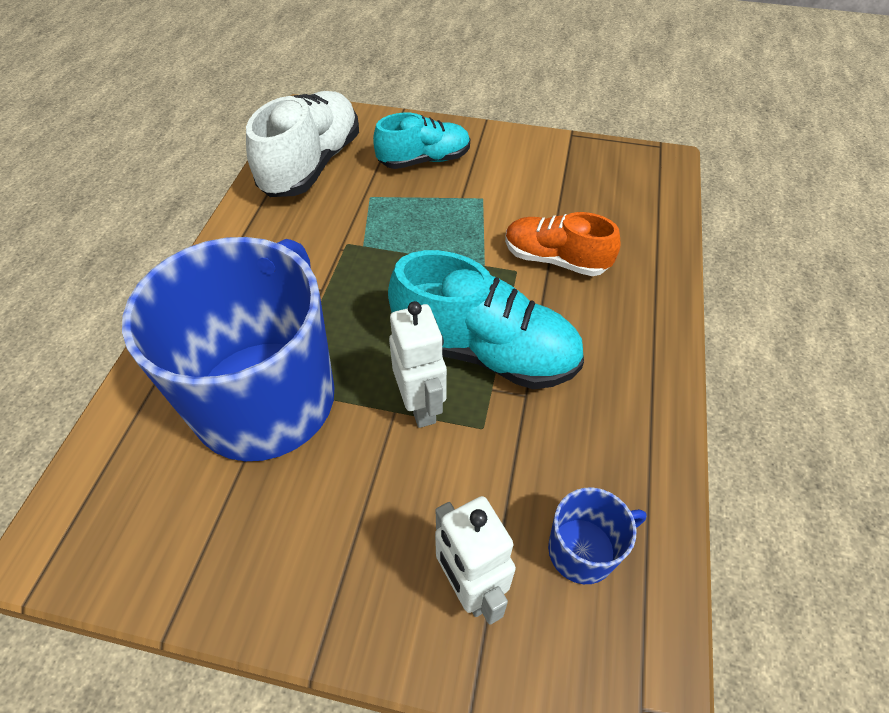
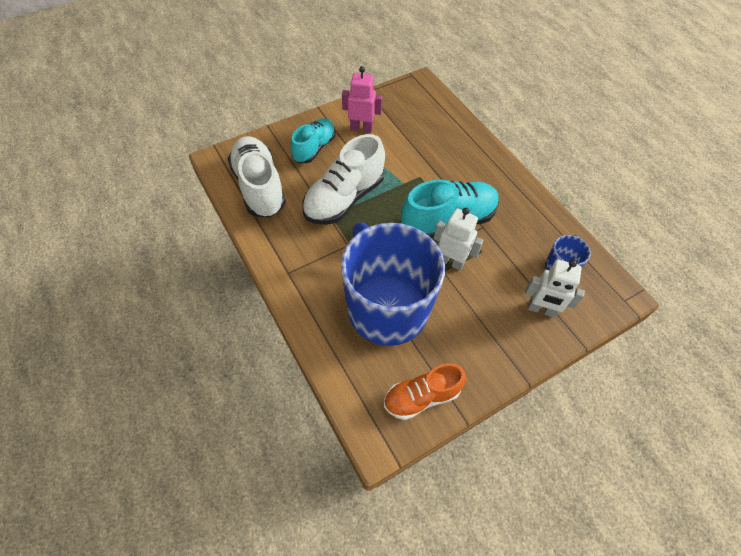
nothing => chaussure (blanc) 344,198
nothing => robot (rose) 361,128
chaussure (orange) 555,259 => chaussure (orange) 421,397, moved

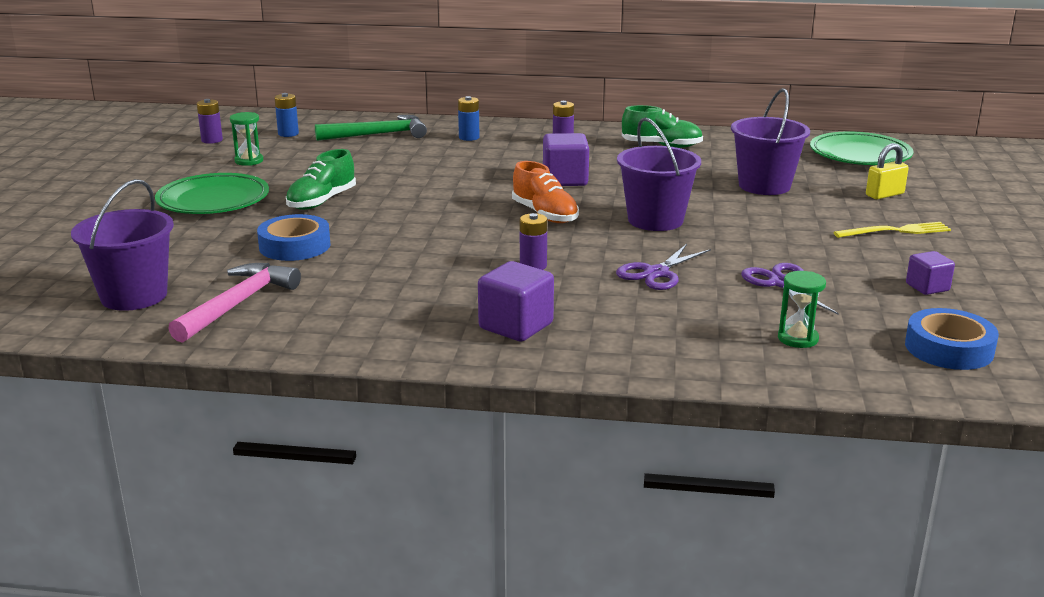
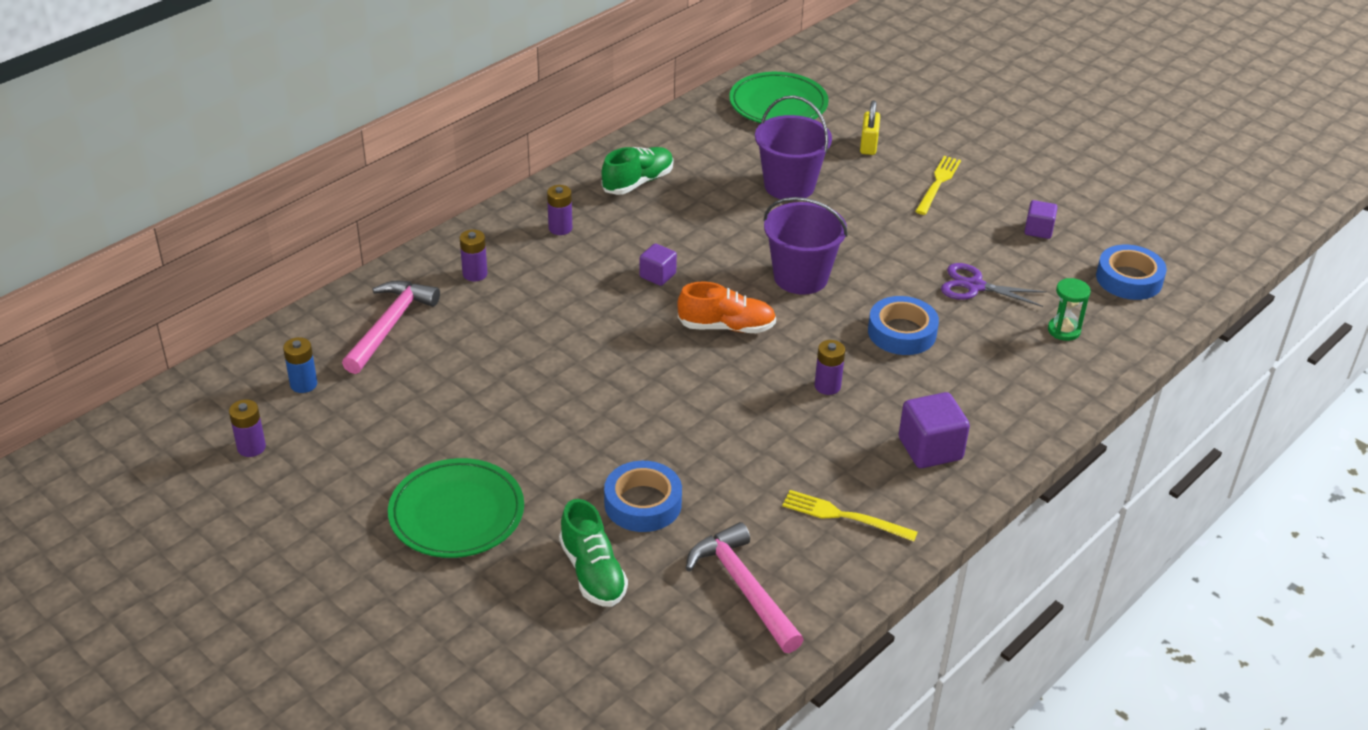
marteau (vert) 377,135 => marteau (rose) 389,326
pile (bleu) 469,137 => pile (violet) 475,274
chaussure (vert) 321,201 => chaussure (vert) 593,573, moved
cube (violet) 565,180 => cube (violet) 657,275, x0.61
nothing => fourchette (jaune) 844,516
ciseaux (violet) 656,273 => ruban adhésif (bleu) 902,332
seau (violet) 134,296 => nothing
sablier (vert) 249,161 => nothing

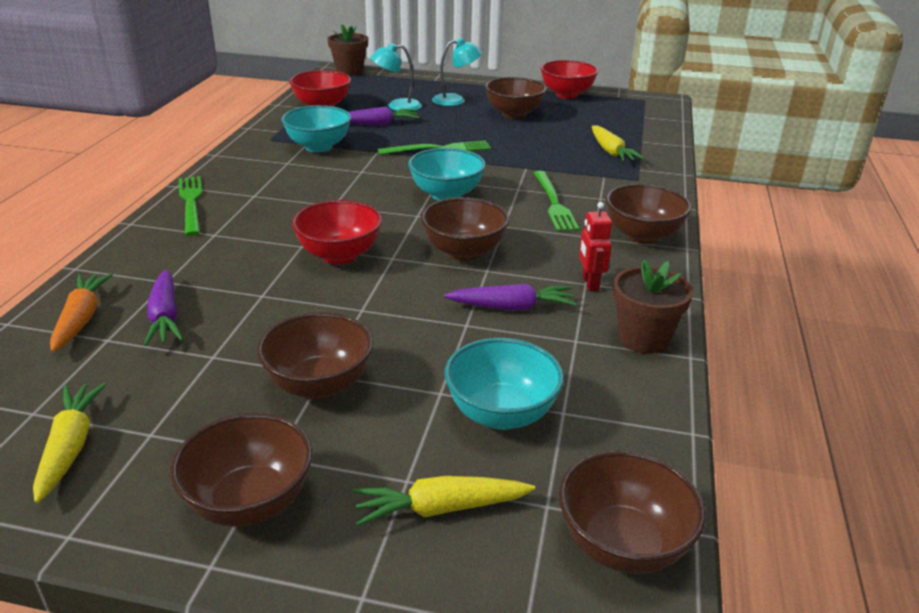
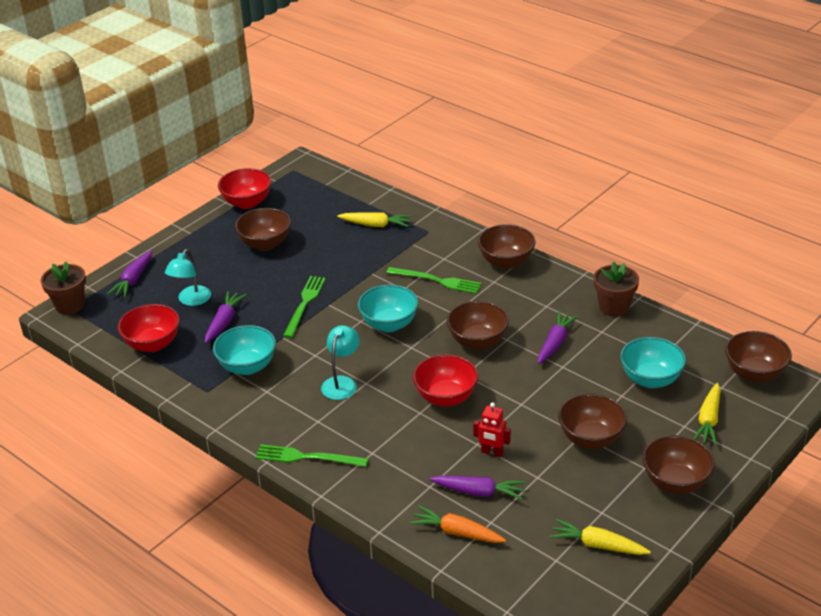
nothing => carotte (violet) 133,280
lampe (turquoise) 456,100 => lampe (turquoise) 342,383, moved
robot (rouge) 590,283 => robot (rouge) 492,452, moved

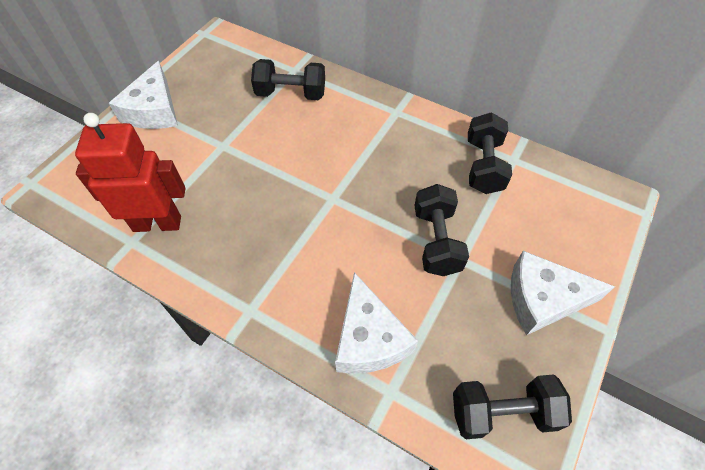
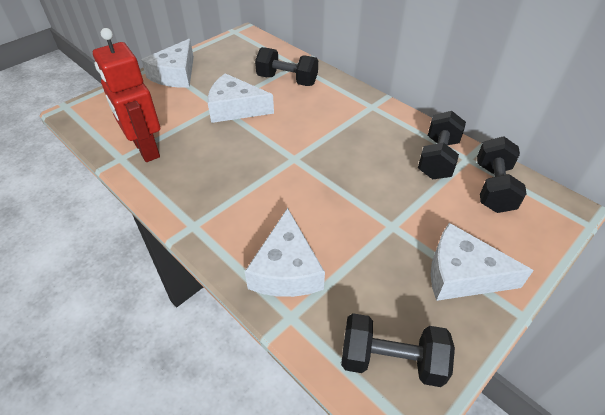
robot (rouge) 157,223 => robot (rouge) 146,149, 135 degrees counterclockwise
nothing => fromage (blanc) 235,108
haltère (noir) 436,241 => haltère (noir) 493,188, moved

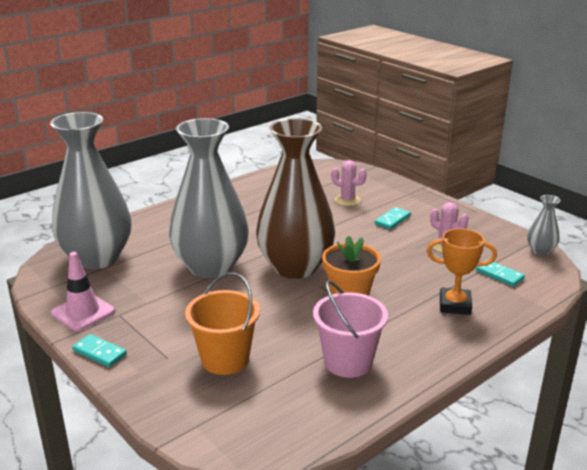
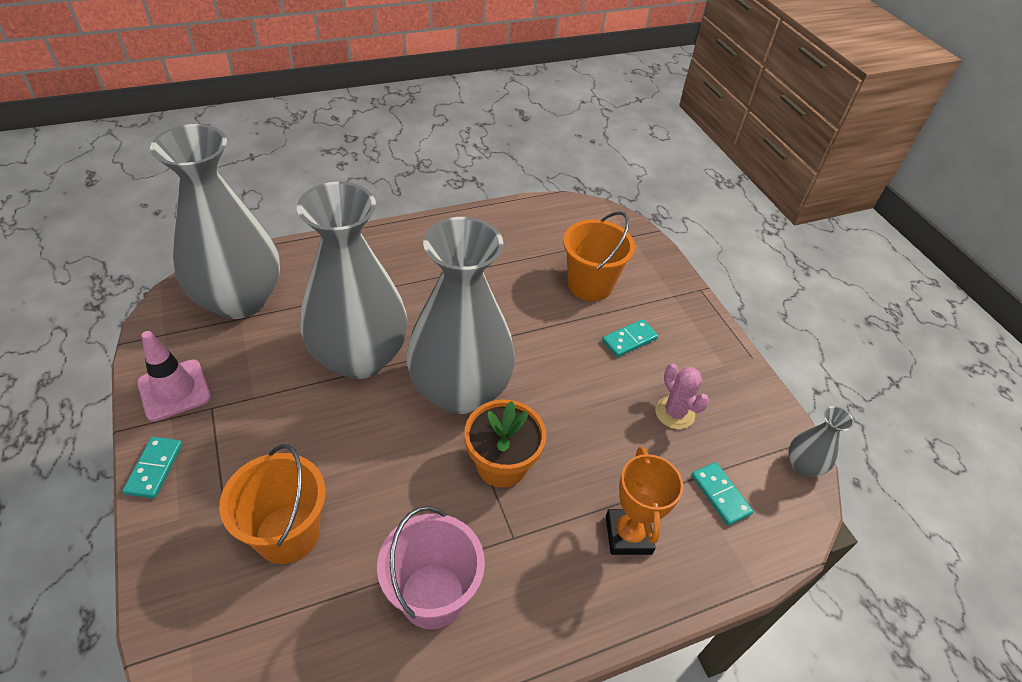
domino (turquoise) 99,353 => domino (turquoise) 154,468, 45 degrees clockwise
vase (marron) 295,267 => vase (gris) 460,391
cactus (rose) 347,200 => seau (orange) 590,285
trophée (orange) 455,305 => trophée (orange) 628,535, 60 degrees clockwise

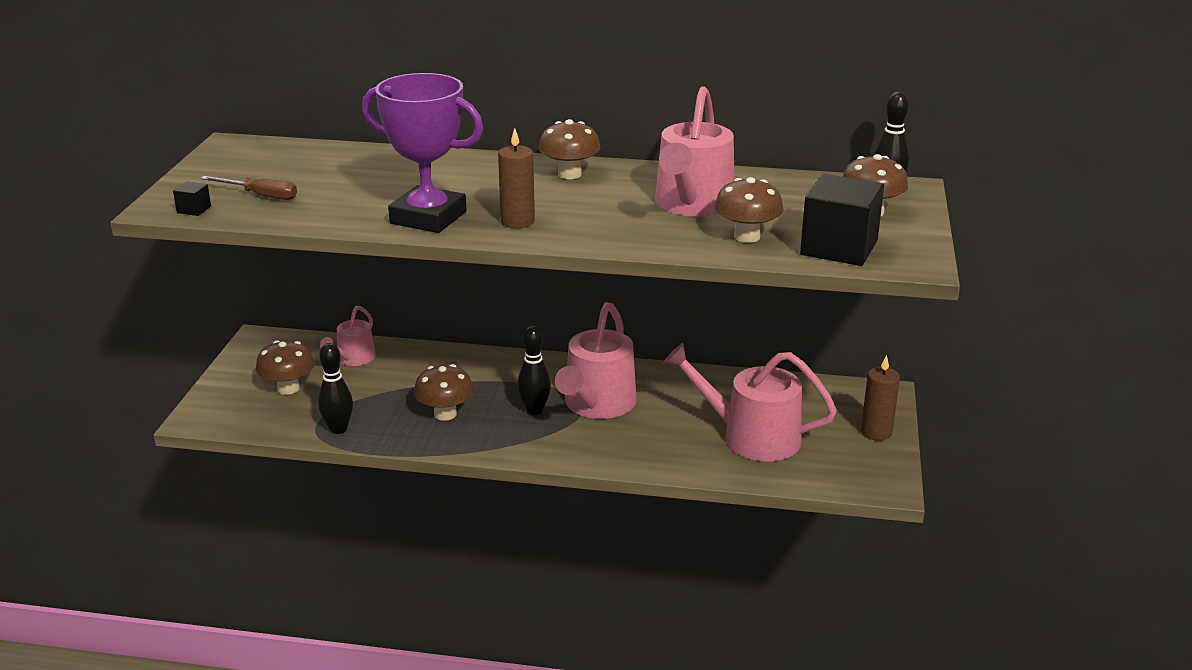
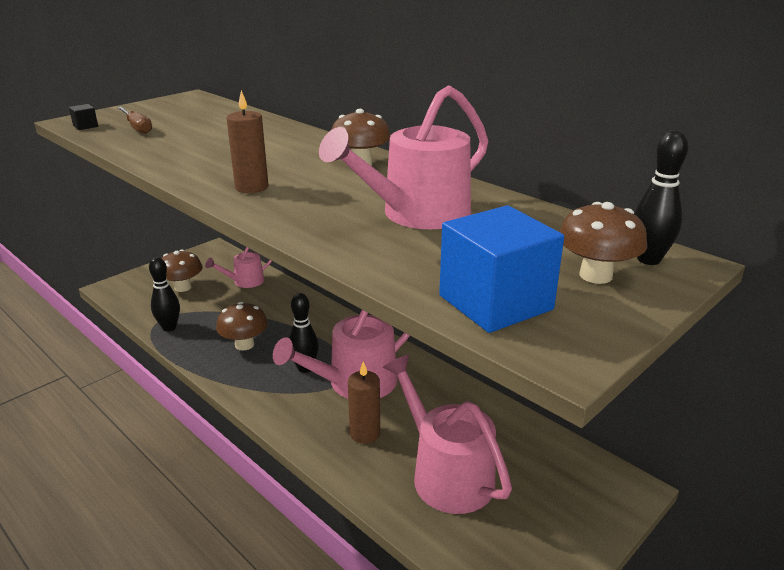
bougie (marron) 876,432 => bougie (marron) 365,433, moved
cube (noir) 839,248 => cube (bleu) 495,302
trophée (violet) 428,217 => nothing
champignon (marron) 747,237 => nothing

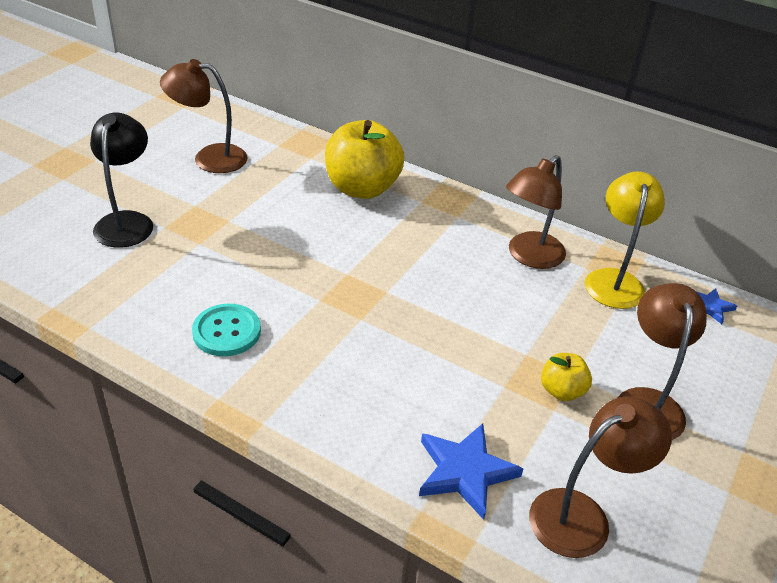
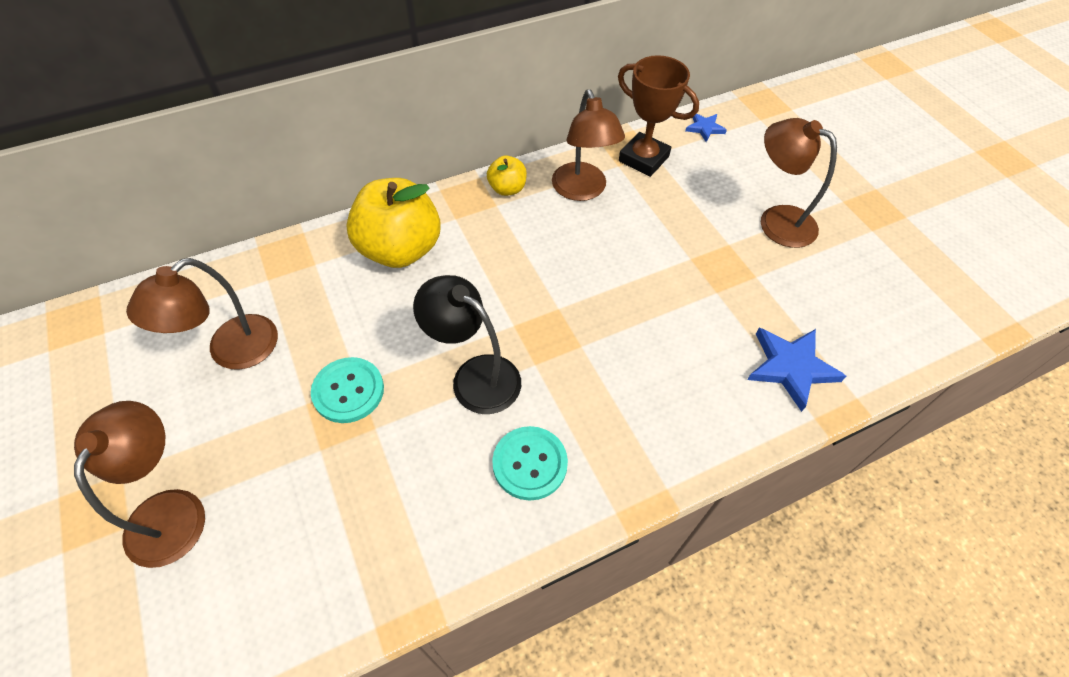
lampe (marron) 582,515 => lampe (marron) 172,510, moved
nothing => bouton (turquoise) 348,391
lampe (noir) 127,221 => lampe (noir) 475,376, moved
pomme (jaune) 562,391 => pomme (jaune) 507,189, moved
lampe (jaune) 614,280 => trophée (marron) 643,159

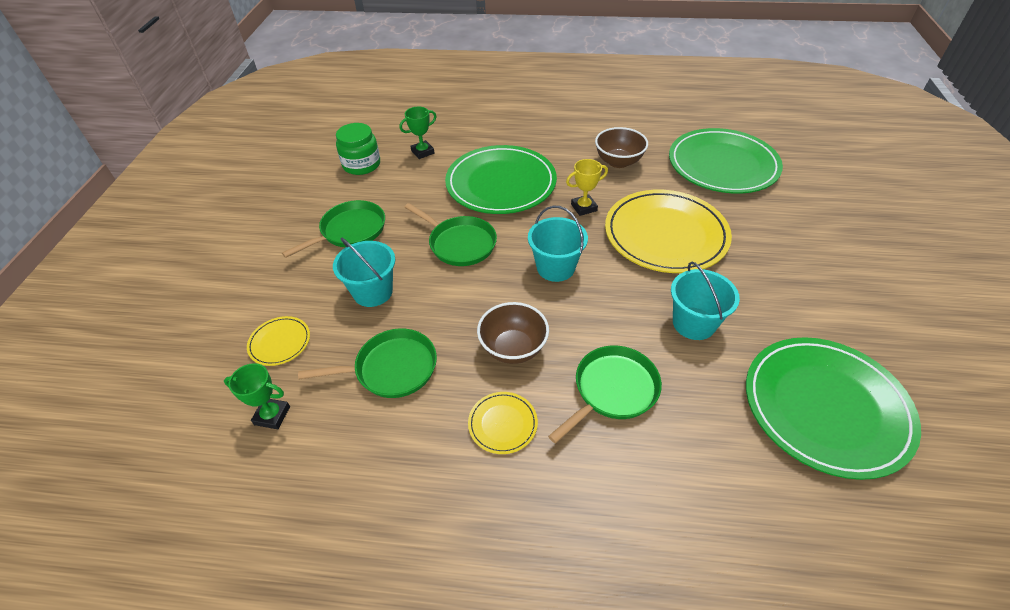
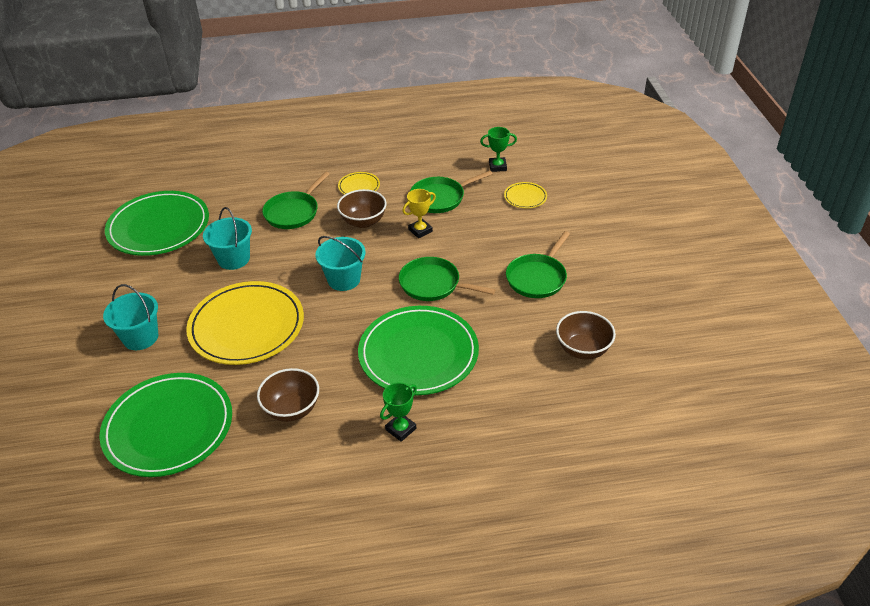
seau (turquoise) 373,292 => seau (turquoise) 140,337, moved
trophée (vert) 422,152 => trophée (vert) 401,429, moved
trophée (jaune) 584,207 => trophée (jaune) 420,230, moved
bocal (vert) 361,165 => bol (marron) 583,349

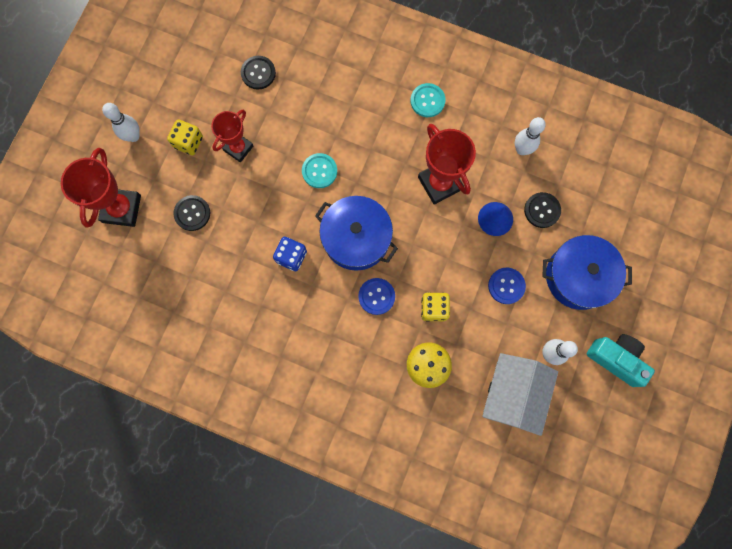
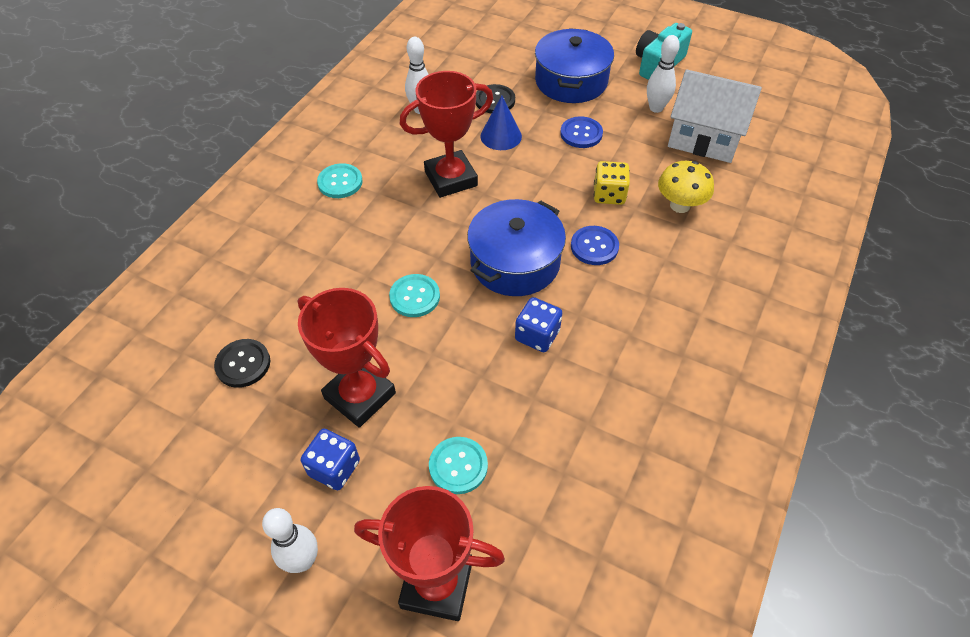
trophée (rouge) 238,148 => trophée (rouge) 360,396, x1.50
dé (jaune) 188,142 => dé (bleu) 334,468
bouton (noir) 192,213 => bouton (turquoise) 458,466

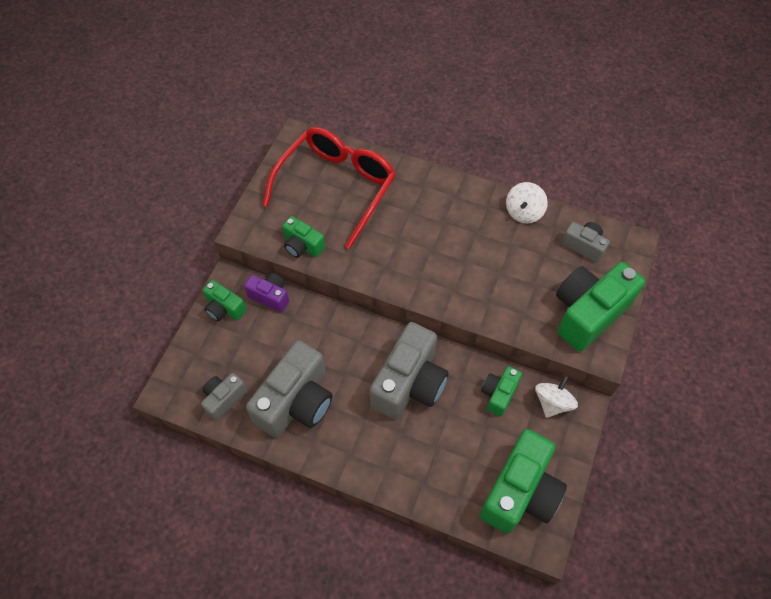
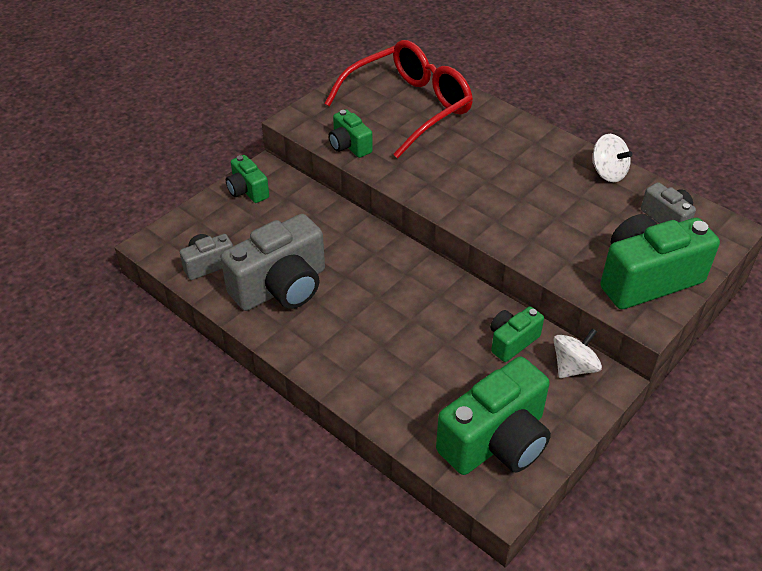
toupie (blanc) 523,212 => toupie (blanc) 608,173, 90 degrees counterclockwise
appareil photo (violet) 270,296 => nothing
appareil photo (gris) 409,383 => nothing

